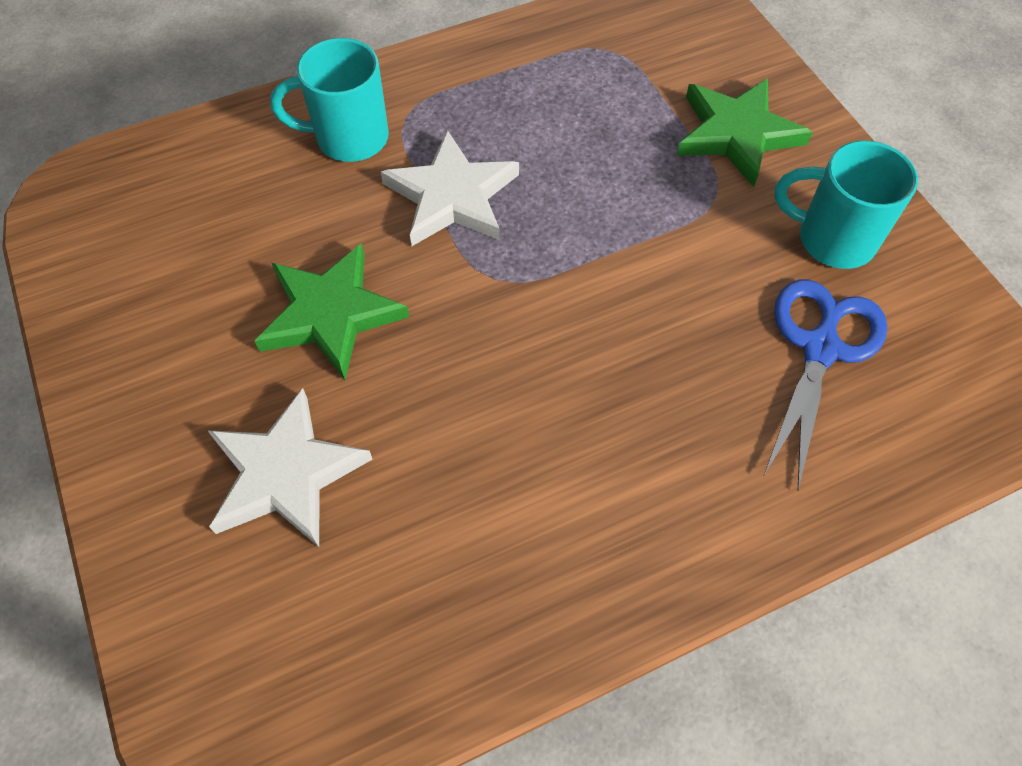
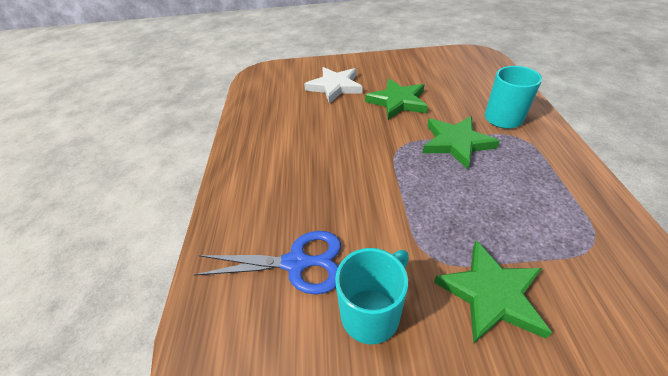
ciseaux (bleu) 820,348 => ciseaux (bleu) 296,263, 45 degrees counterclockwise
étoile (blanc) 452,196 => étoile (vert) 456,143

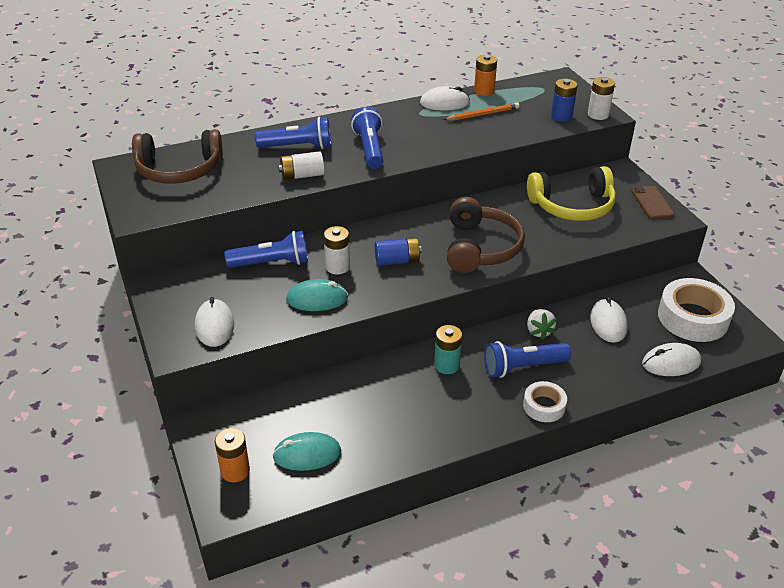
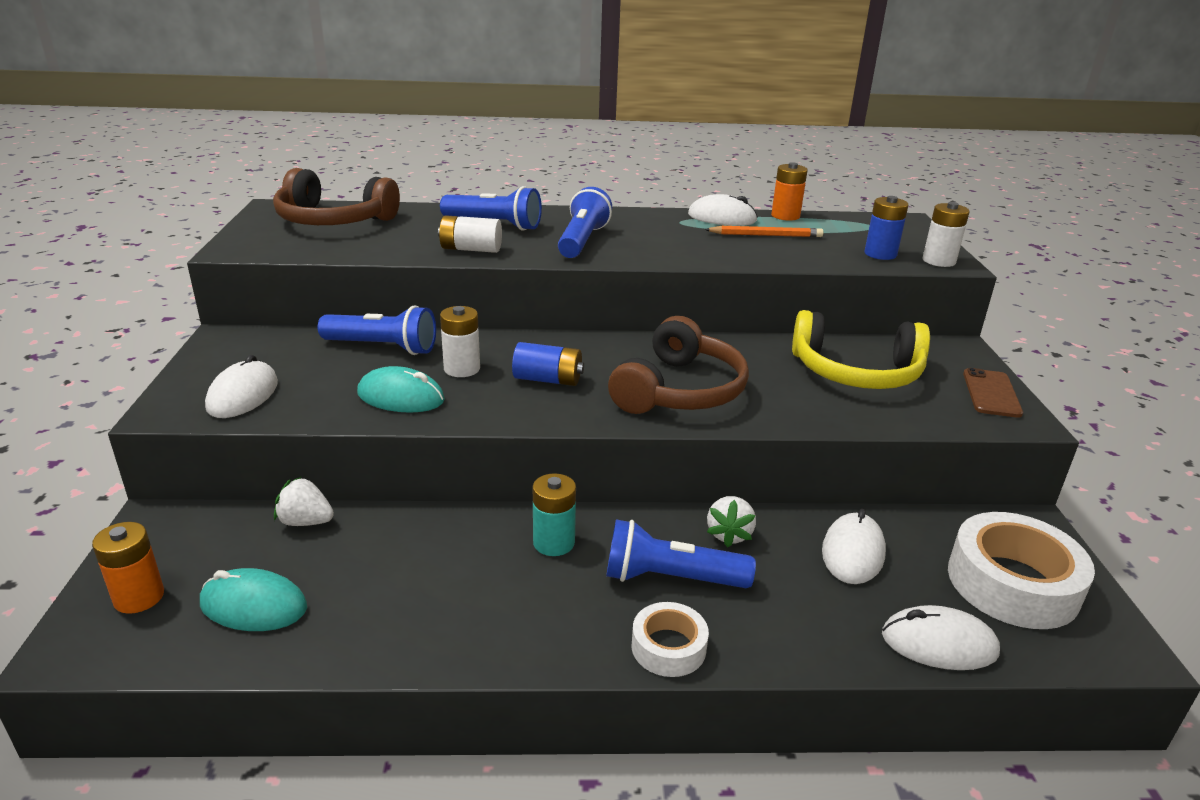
nothing => fraise (blanc) 305,522

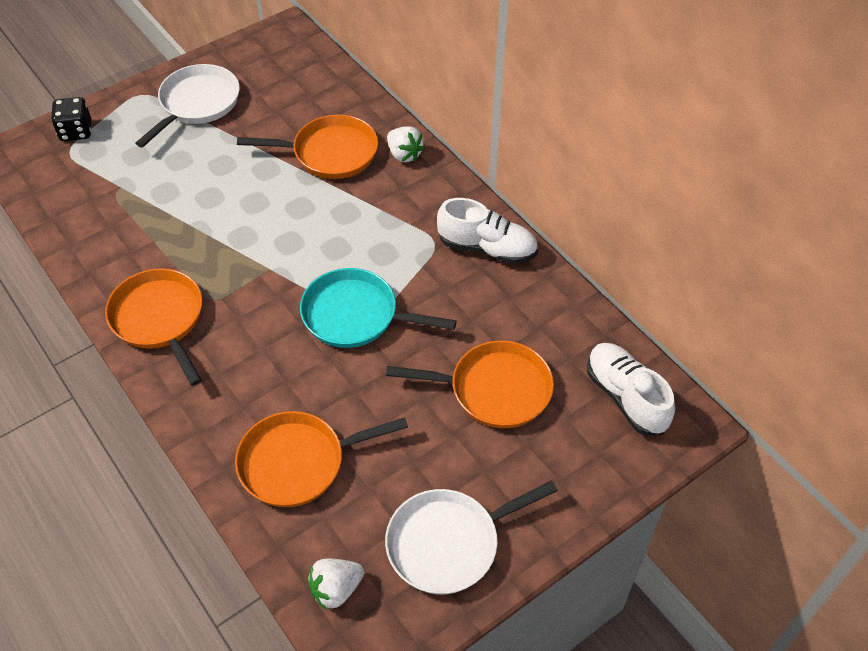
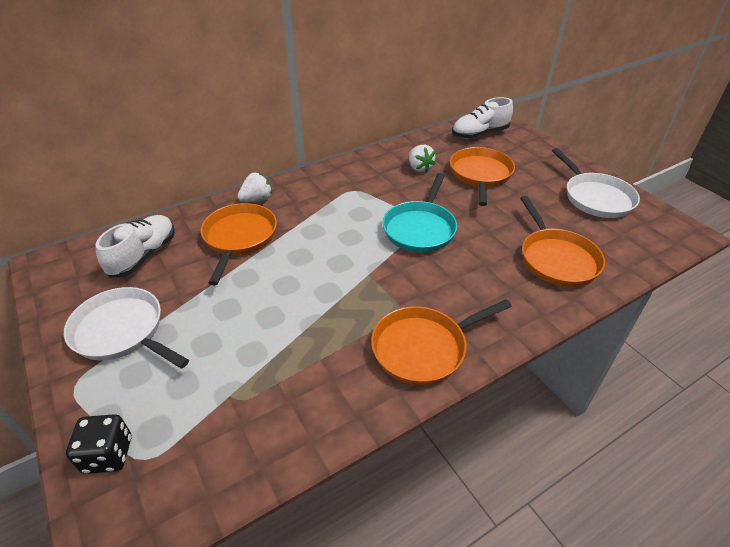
chaussure (blanc) 487,248 => chaussure (blanc) 144,255, moved
fraise (blanc) 336,589 => fraise (blanc) 419,168, moved

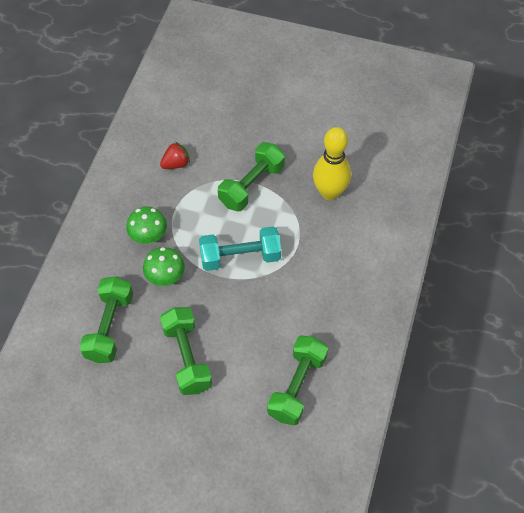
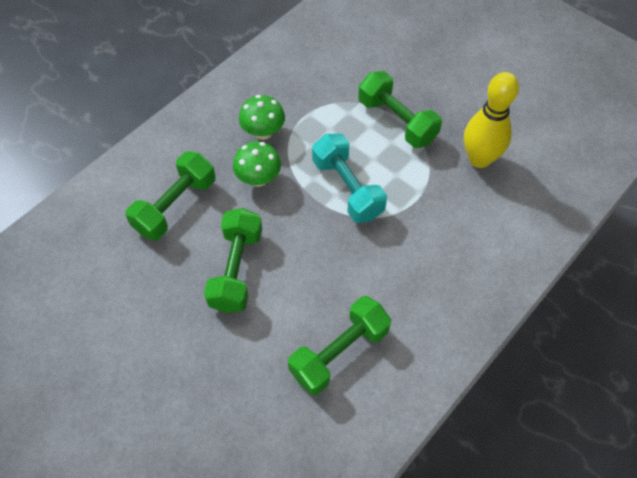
haltère (turquoise) 240,257 => haltère (turquoise) 347,188, 45 degrees clockwise
haltère (vert) 251,185 => haltère (vert) 397,121, 75 degrees clockwise
fraise (rouge) 176,164 => nothing

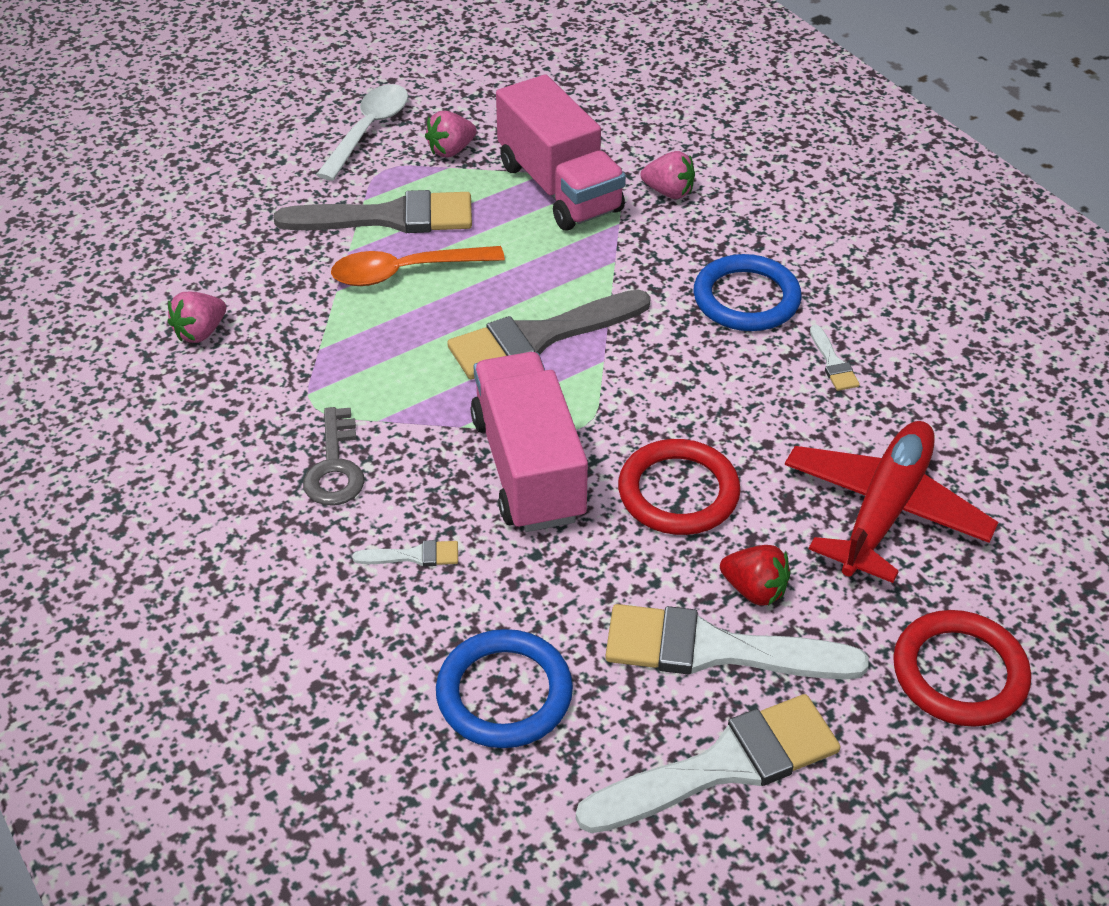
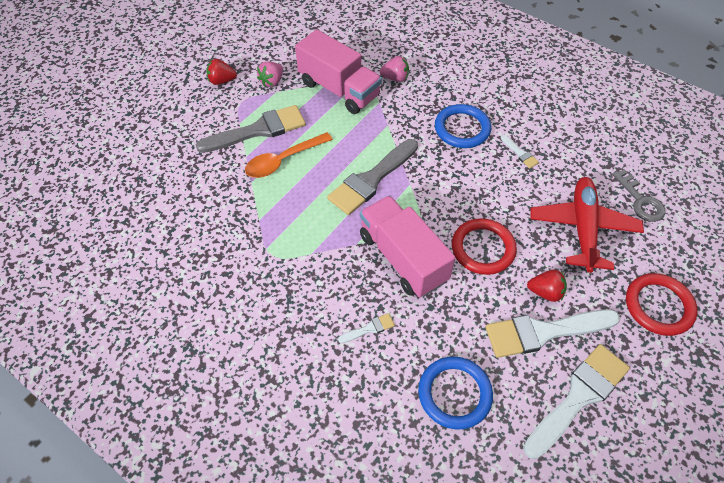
cuillère (blanc) 368,131 => fraise (rouge) 222,81
clé (gris) 335,466 => clé (gris) 640,201, moved
fraise (rose) 200,332 => nothing

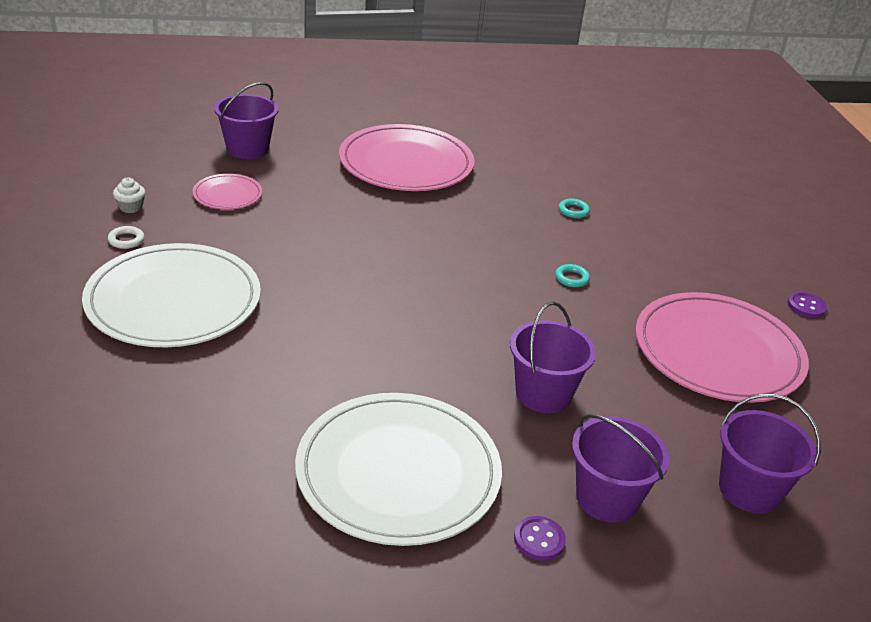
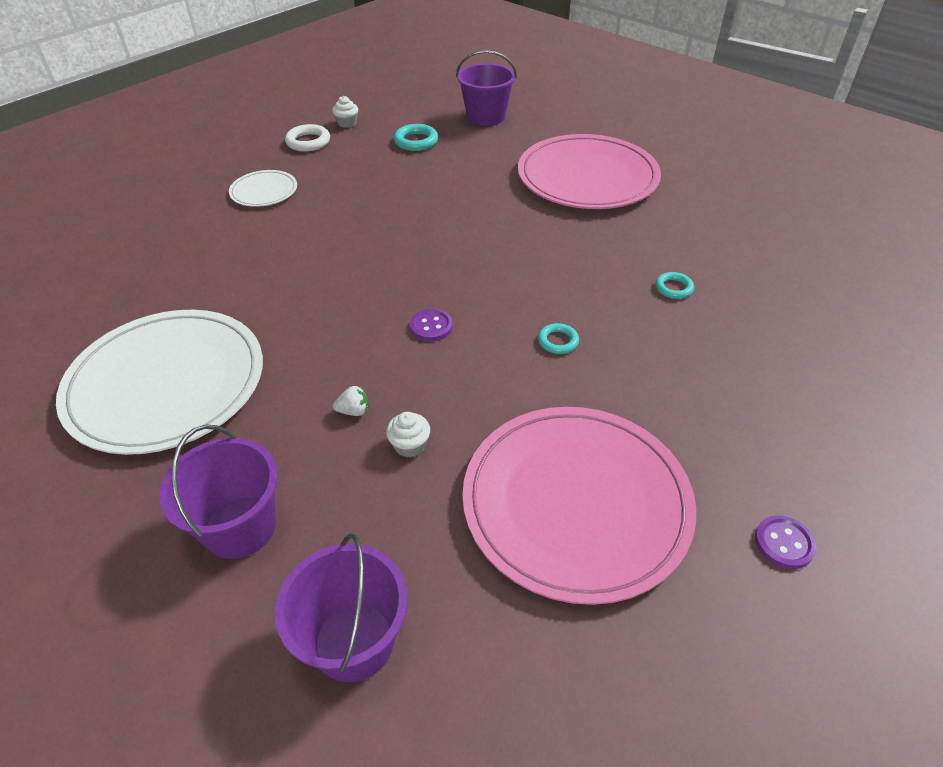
assiette (blanc) 173,301 => assiette (blanc) 264,191, x0.47
anneau (blanc) 126,240 => anneau (blanc) 308,142, x1.54
seau (violet) 543,394 => fraise (blanc) 354,411
nothing => muffin (blanc) 409,445
assiette (rose) 227,195 => anneau (turquoise) 416,141
bouton (violet) 539,540 => bouton (violet) 431,326, moved

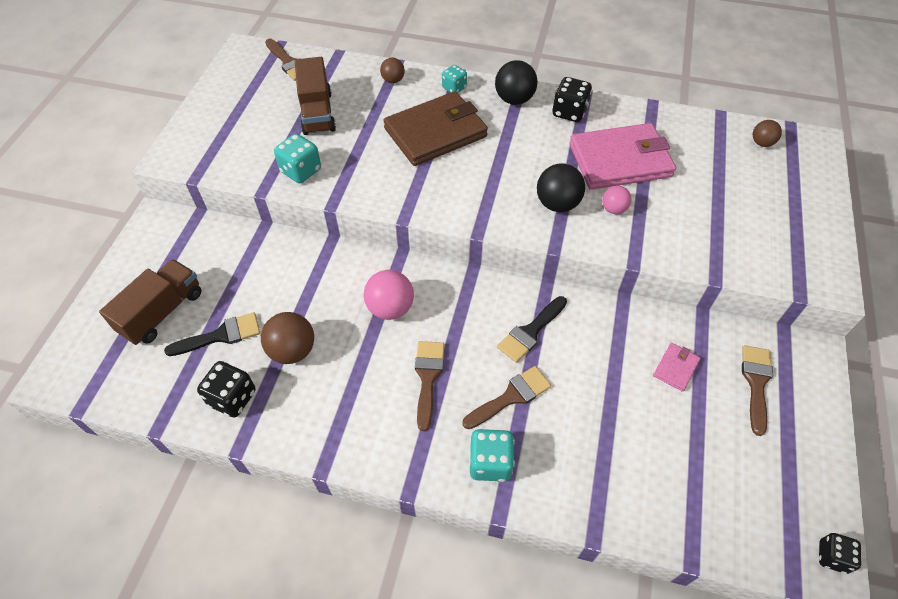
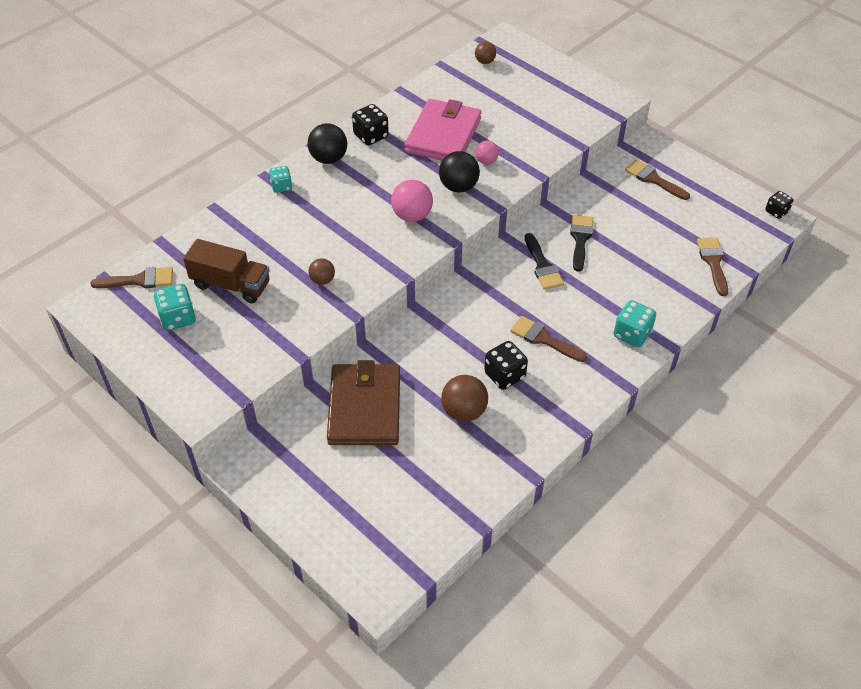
dé (turquoise) 301,171 => dé (turquoise) 178,318, moved
balle (marron) 393,80 => balle (marron) 322,280, moved
portefeuille (marron) 435,132 => portefeuille (marron) 365,407, moved
balle (rose) 390,308 => balle (rose) 412,216, moved
dé (noir) 232,398 => dé (noir) 504,375, moved
pinceau (noir) 221,335 => pinceau (noir) 580,239, moved
pinceau (marron) 511,396 => pinceau (marron) 713,262, moved
camion (marron) 162,312 => nothing
portefeuille (rose) 676,368 => nothing

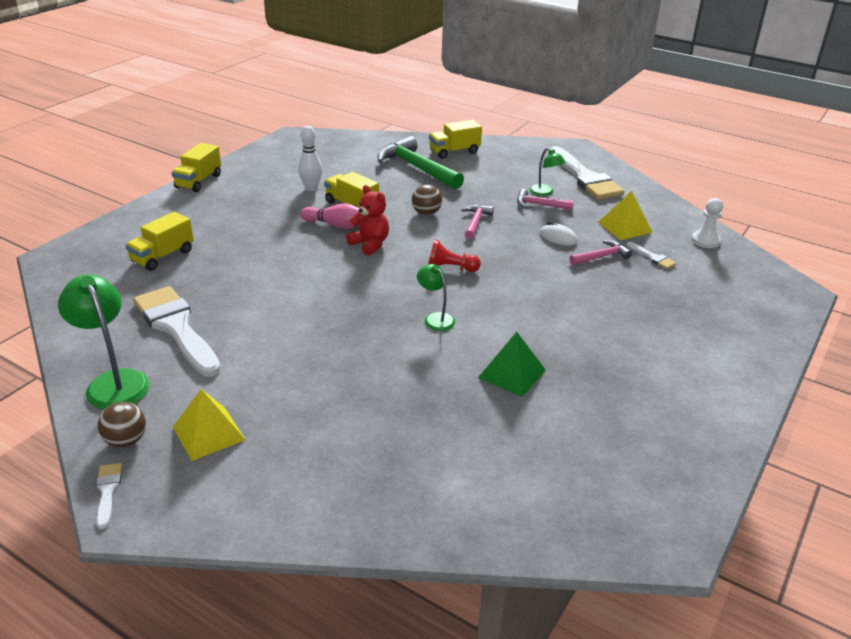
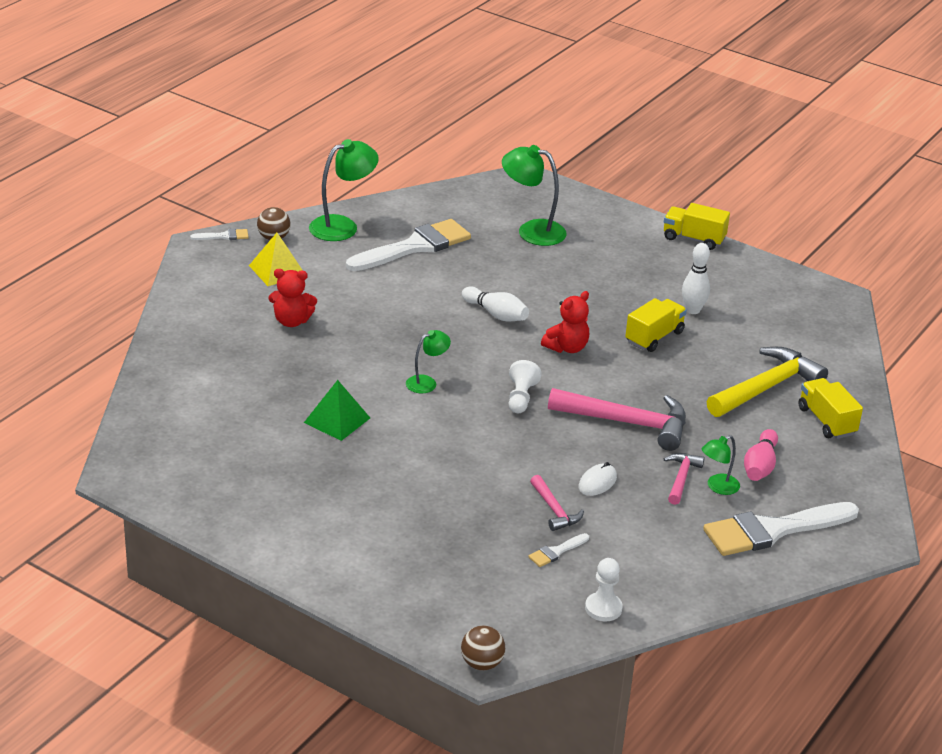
nothing => ours en peluche (rouge) 292,321
balle (marron) 426,213 => balle (marron) 482,664, moved
nothing => quille (blanc) 496,314
camion (jaune) 162,256 => lampe (vert) 532,231
pion (rouge) 450,268 => pion (blanc) 521,397
marteau (rose) 475,222 => marteau (rose) 627,423, x1.94
marteau (vert) 417,168 => marteau (jaune) 766,387
quille (rose) 336,225 => quille (rose) 760,466, moved
pyramide (jaune) 624,227 => nothing

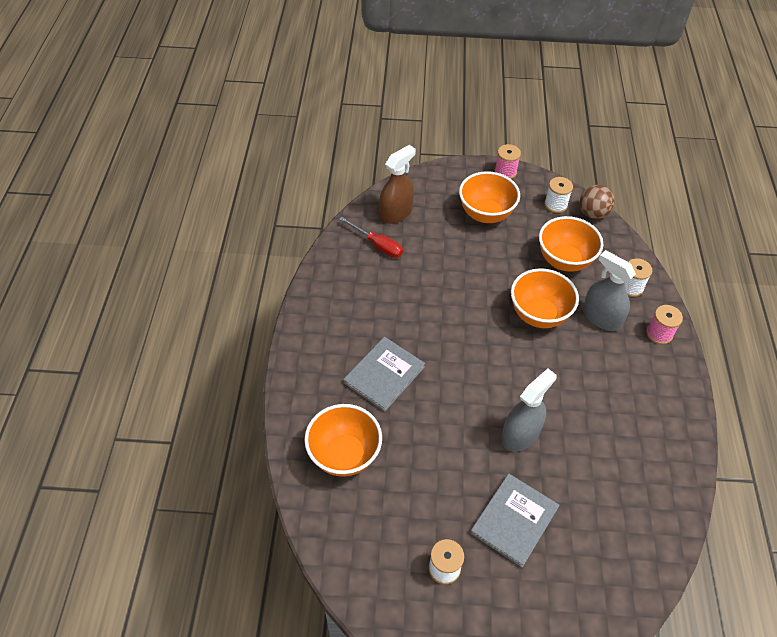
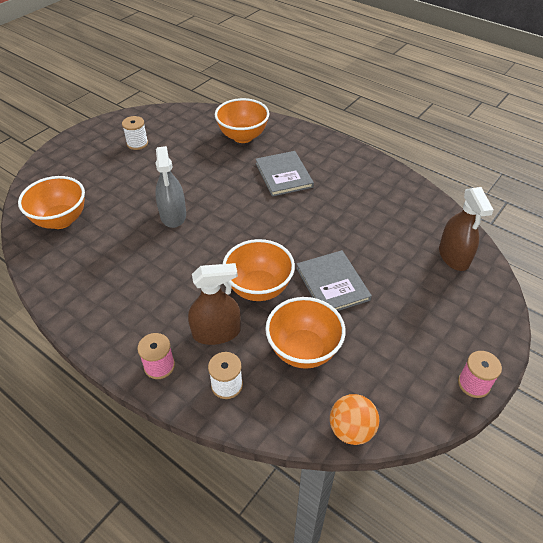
bol (orange) 486,214 => bol (orange) 61,220, moved
vaporisateur (gris) 601,317 => vaporisateur (marron) 216,332
livre (gris) 514,520 => livre (gris) 332,284, moved
balle (marron) 593,213 => balle (orange) 351,430
tournevis (rouge) 377,245 => nothing
bobine (blanc) 555,205 => nothing

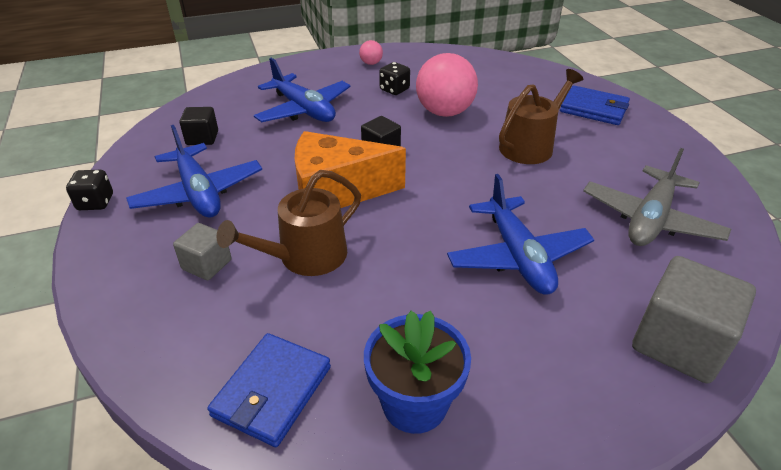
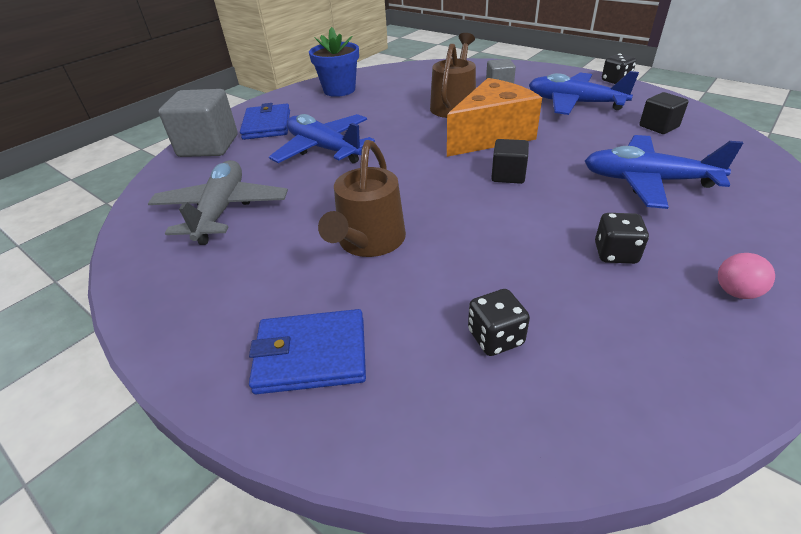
portefeuille (bleu) 272,391 => portefeuille (bleu) 267,125, moved
nothing => dé (noir) 495,337
balle (rose) 444,112 => nothing

